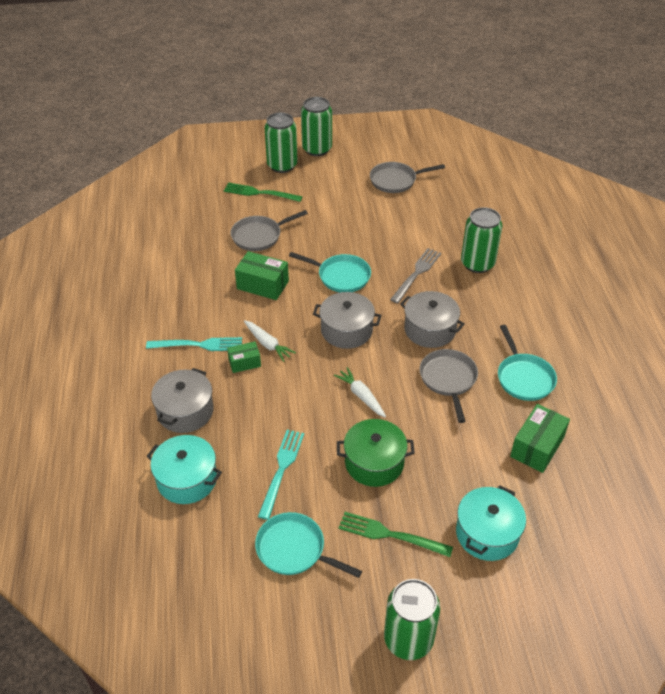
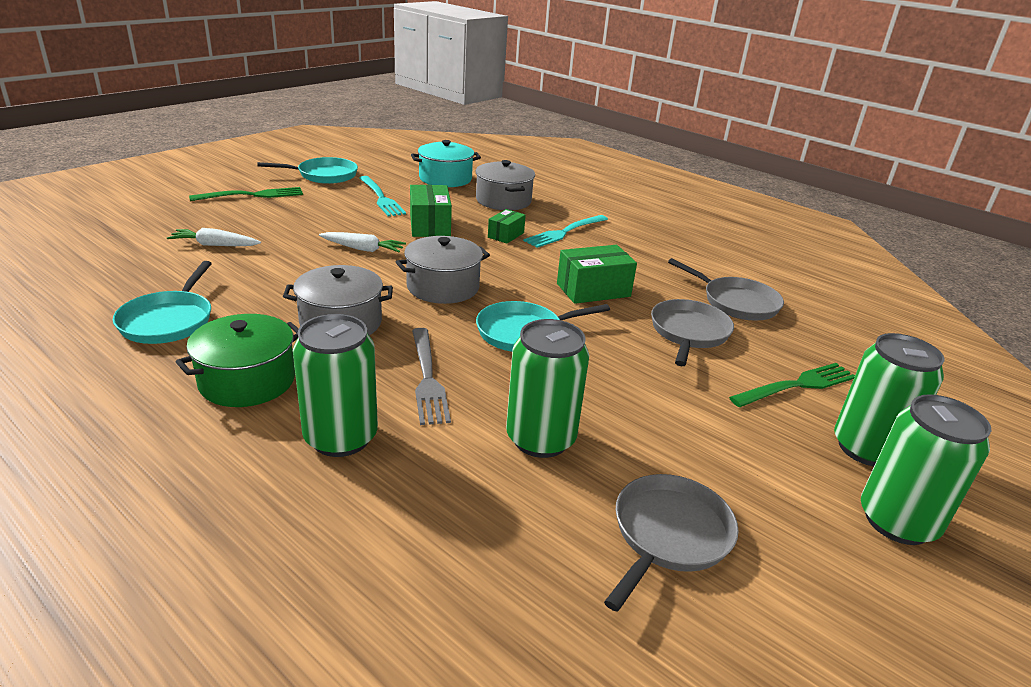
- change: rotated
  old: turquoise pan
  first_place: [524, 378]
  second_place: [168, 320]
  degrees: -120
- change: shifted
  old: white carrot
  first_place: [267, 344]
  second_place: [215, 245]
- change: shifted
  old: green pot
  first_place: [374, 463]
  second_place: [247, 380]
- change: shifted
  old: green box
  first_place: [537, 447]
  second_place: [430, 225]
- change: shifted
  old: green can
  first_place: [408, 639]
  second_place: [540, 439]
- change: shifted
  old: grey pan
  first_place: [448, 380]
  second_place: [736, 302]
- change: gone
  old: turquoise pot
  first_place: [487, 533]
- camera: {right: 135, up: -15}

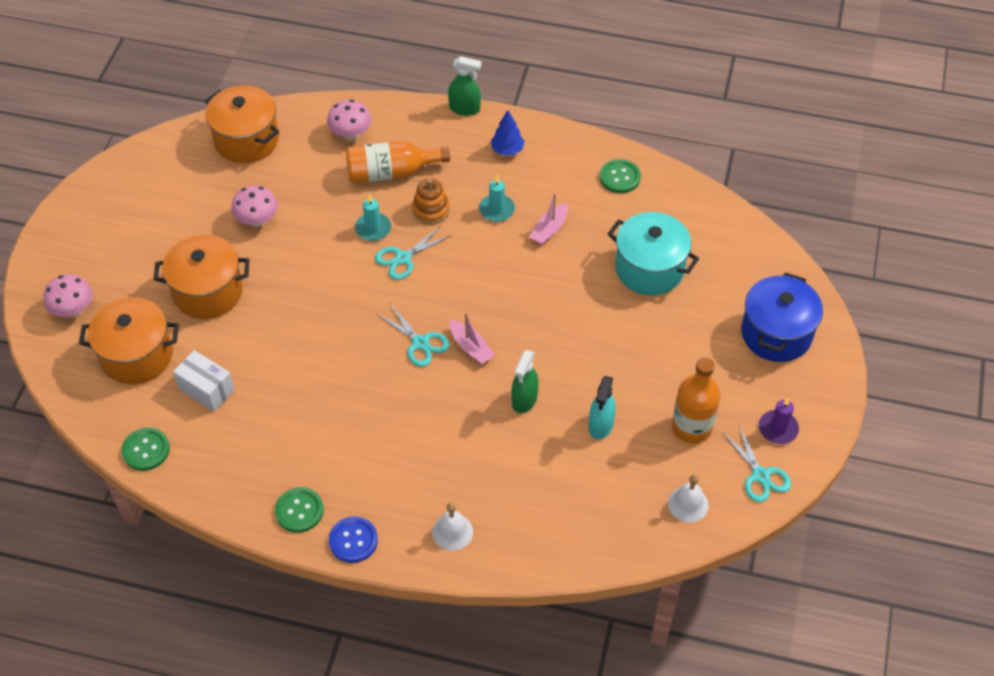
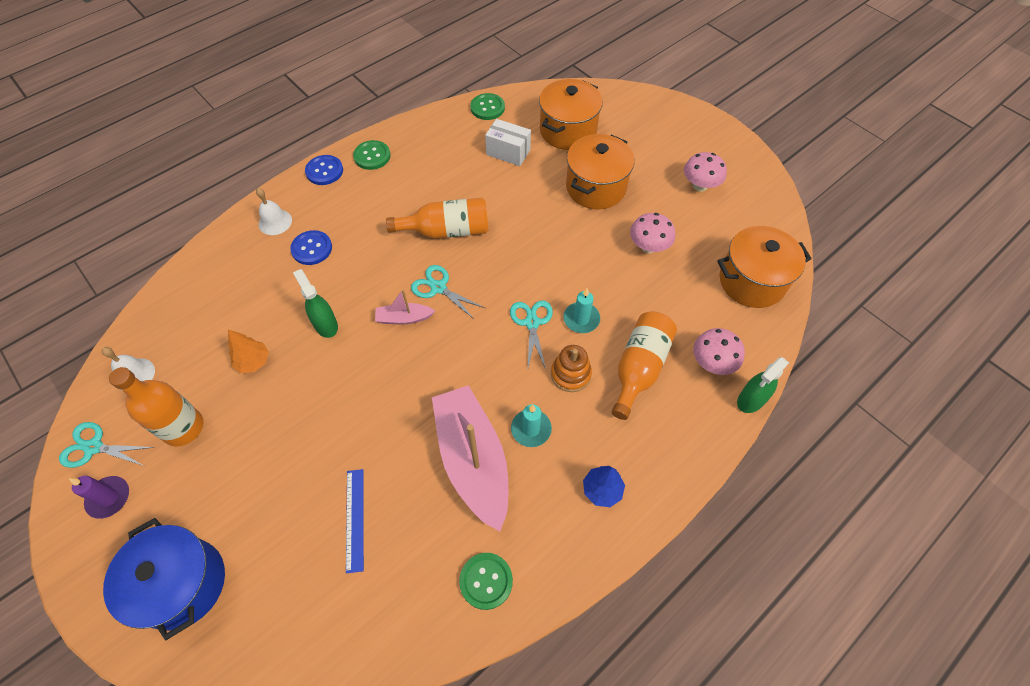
- change: swapped
  old: turquoise spray bottle
  new: orange tree
  first_place: [600, 425]
  second_place: [253, 362]
- change: new
  new: blue button
  second_place: [312, 248]
- change: swapped
  old: turquoise pot
  new: blue ruler
  first_place: [649, 269]
  second_place: [355, 519]
- change: new
  new: orange bottle
  second_place: [447, 231]
- change: rotated
  old: turquoise scissors
  first_place: [420, 343]
  second_place: [438, 288]
  degrees: 45
- change: scaled
  old: pink boat
  first_place: [549, 229]
  second_place: [472, 460]
  factor: 2.23
- change: rotated
  old: white box
  first_place: [206, 389]
  second_place: [508, 152]
  degrees: 45
- change: shifted
  old: pink mushroom
  first_place: [73, 310]
  second_place: [700, 185]
- change: shifted
  old: green spray bottle
  first_place: [465, 108]
  second_place: [751, 400]
- camera: {right: 125, up: 5}

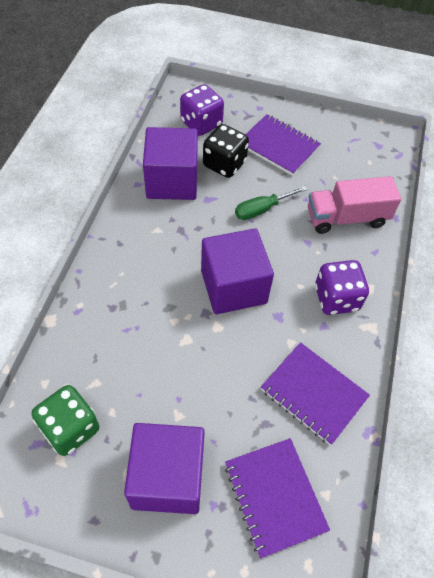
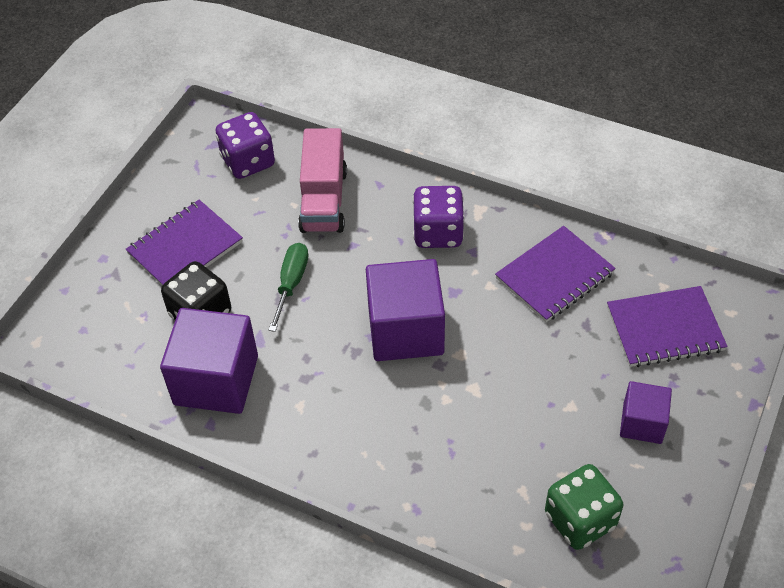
- change: shifted
  old: purple dice
  first_place: [201, 124]
  second_place: [248, 162]
- change: rotated
  old: green screwdriver
  first_place: [262, 209]
  second_place: [291, 283]
  degrees: -150
- change: scaled
  old: purple cube
  first_place: [168, 477]
  second_place: [642, 423]
  factor: 0.56
- camera: {right: -75, up: -5}

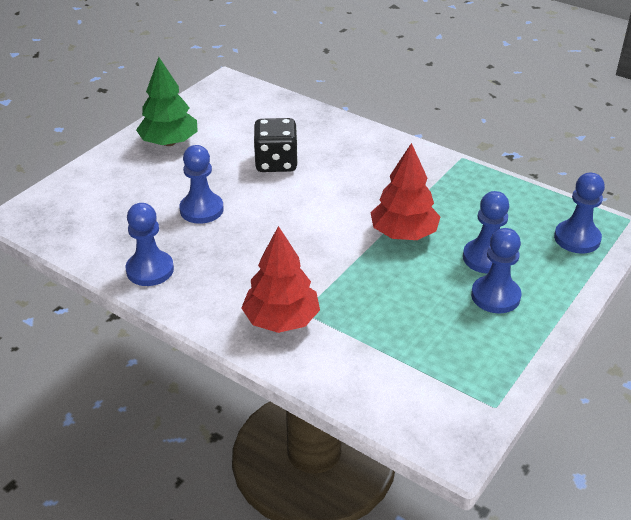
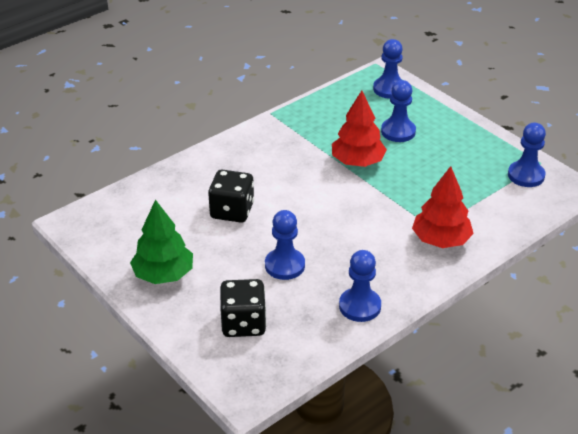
- change: new
  new: black dice
  second_place: [243, 323]
- change: shifted
  old: blue pawn
  first_place: [495, 296]
  second_place: [526, 175]
- camera: {right: -75, up: 0}

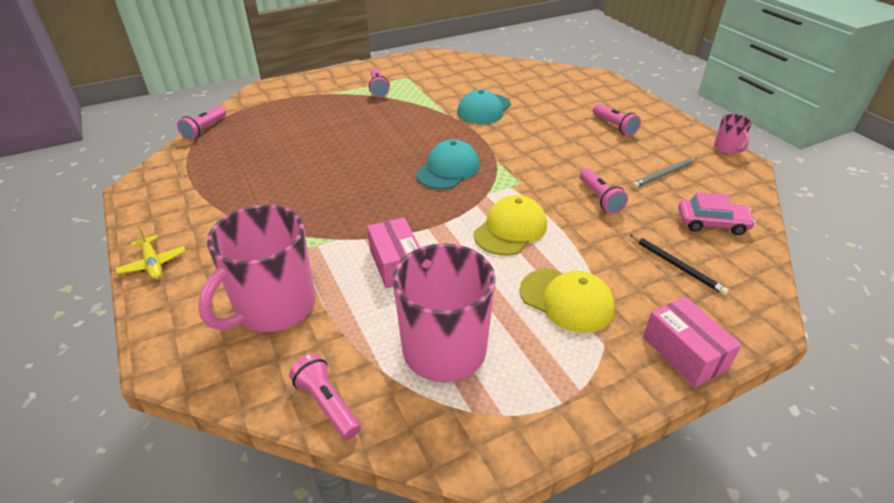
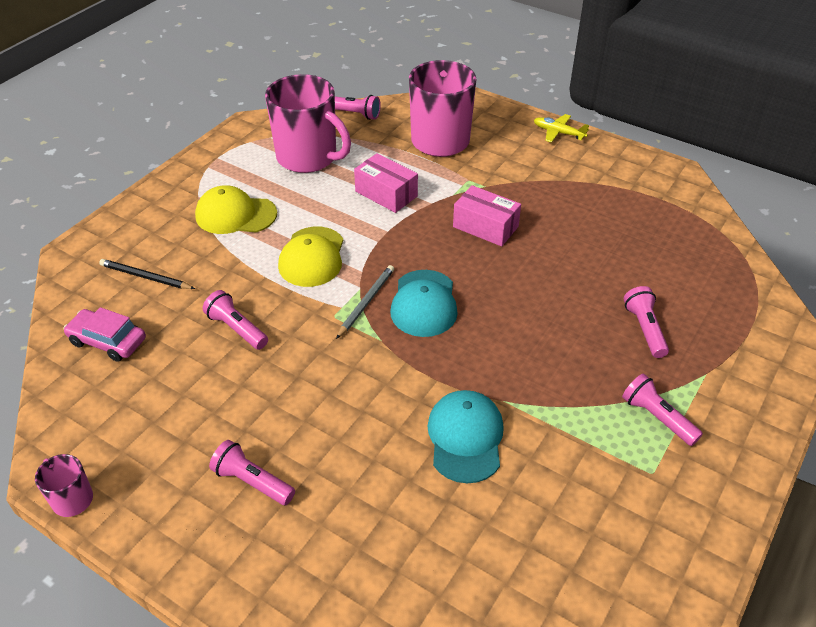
- change: rotated
  old: pink car
  first_place: [712, 223]
  second_place: [107, 341]
  degrees: 45
- change: shifted
  old: grey pencil
  first_place: [664, 174]
  second_place: [366, 302]
- change: shifted
  old: pink box
  first_place: [684, 352]
  second_place: [485, 227]
- change: shifted
  old: pink flashlight
  first_place: [205, 130]
  second_place: [644, 329]
- camera: {right: 150, up: 5}

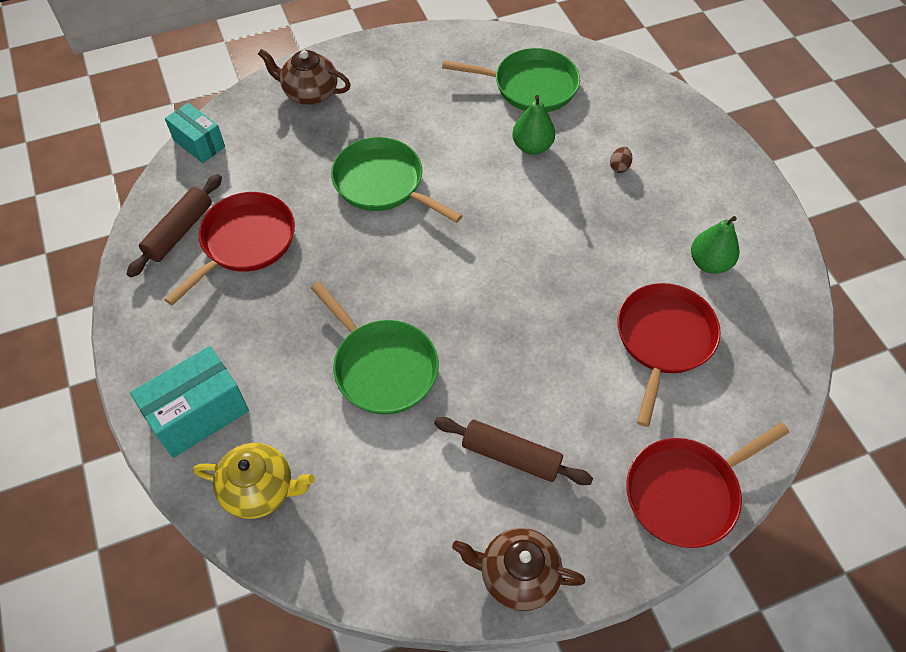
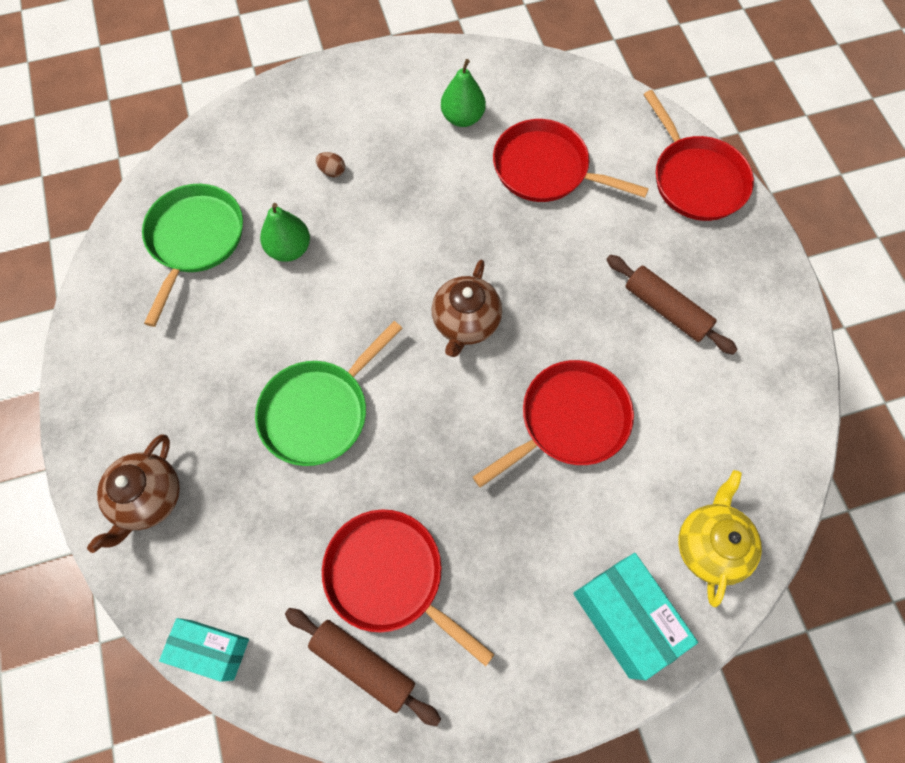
- change: rotated
  old: turquoise box
  first_place: [199, 144]
  second_place: [212, 650]
  degrees: 60
- change: shifted
  old: brown teapot
  first_place: [517, 575]
  second_place: [465, 323]
- change: repainted
  old: green pan
  new: red pan
  first_place: [382, 367]
  second_place: [569, 420]
- change: rotated
  old: brown rolling pin
  first_place: [511, 456]
  second_place: [666, 309]
  degrees: -75
- camera: {right: -85, up: 10}

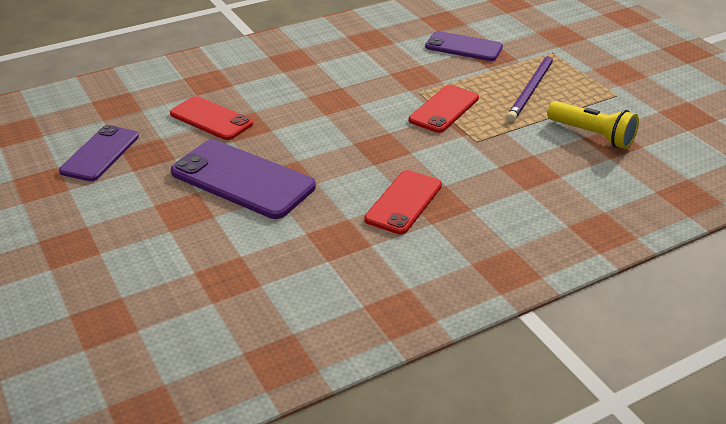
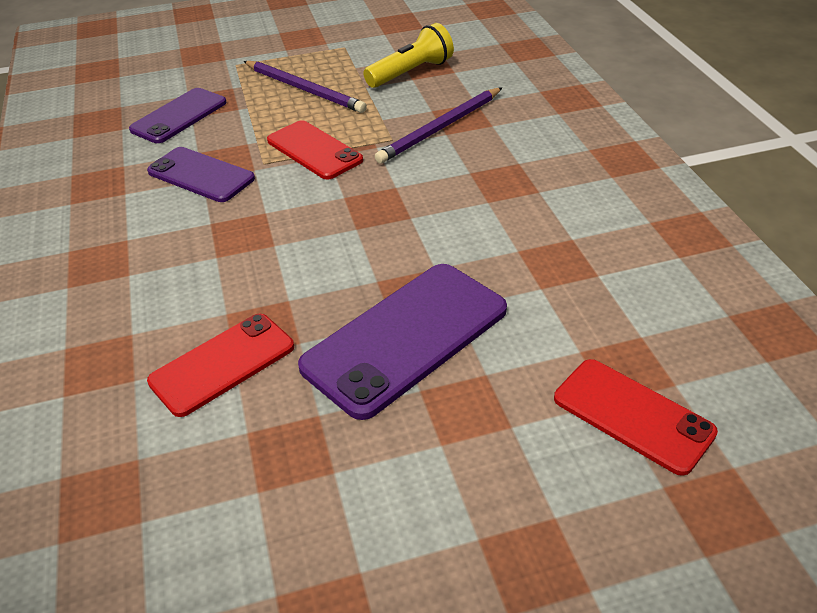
- change: shifted
  old: purple phone
  first_place: [100, 153]
  second_place: [201, 175]
- change: new
  new: purple pencil
  second_place: [440, 128]
- change: shifted
  old: red phone
  first_place: [404, 202]
  second_place: [633, 415]
- camera: {right: -75, up: 5}

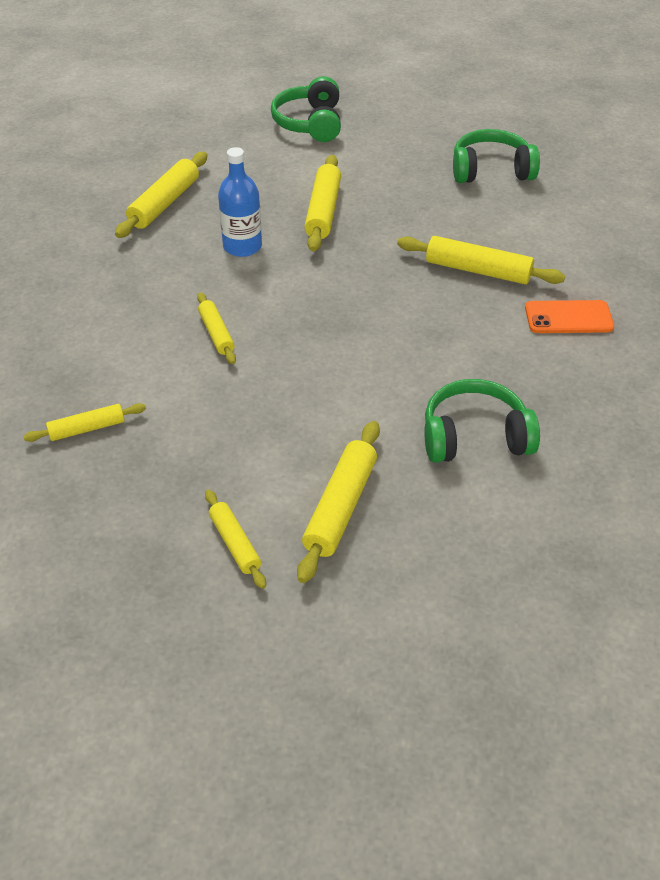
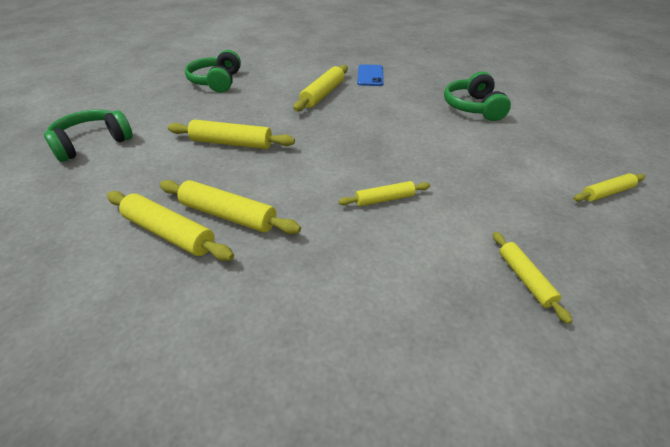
- change: rotated
  old: green headphones
  first_place: [310, 123]
  second_place: [92, 143]
  degrees: 135
- change: shifted
  old: yellow rolling pin
  first_place: [340, 507]
  second_place: [228, 215]
- change: repainted
  old: orange phone
  new: blue phone
  first_place: [568, 318]
  second_place: [370, 76]
- change: gone
  old: blue bottle
  first_place: [242, 246]
- camera: {right: -85, up: -5}

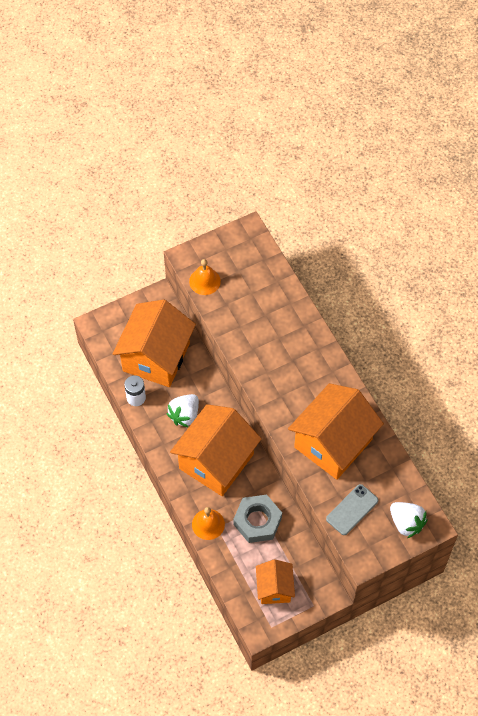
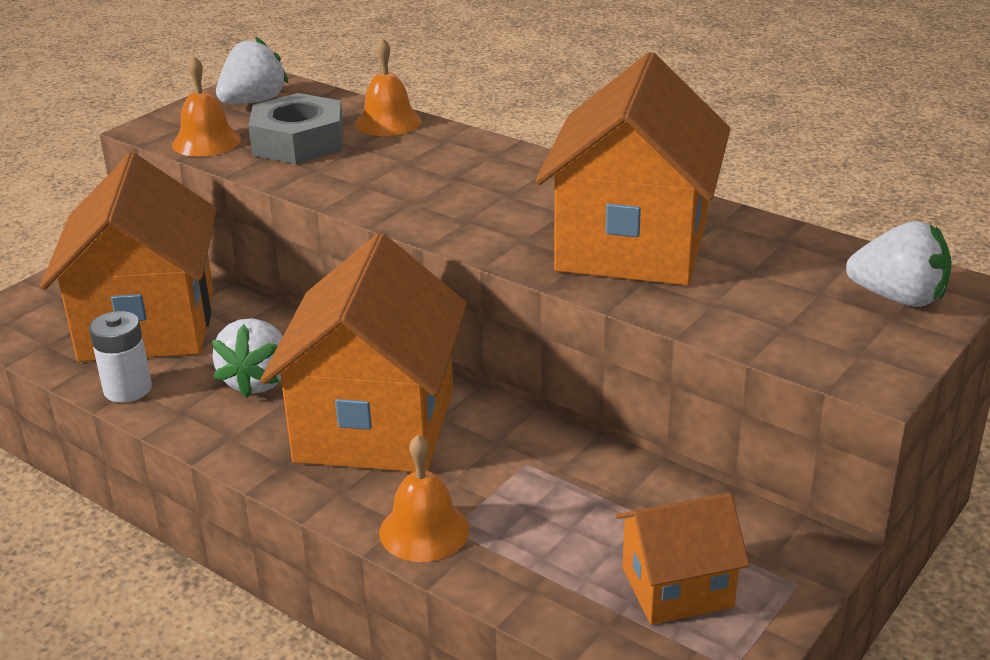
- change: new
  new: white strawberry
  second_place: [253, 102]
- change: shifted
  old: grey nut
  first_place: [257, 521]
  second_place: [298, 142]
- change: new
  new: orange bell
  second_place: [388, 122]
- change: rotated
  old: orange house
  first_place: [274, 588]
  second_place: [677, 587]
  degrees: -75
- change: gone
  old: grey phone
  first_place: [352, 509]
- camera: {right: -25, up: -30}

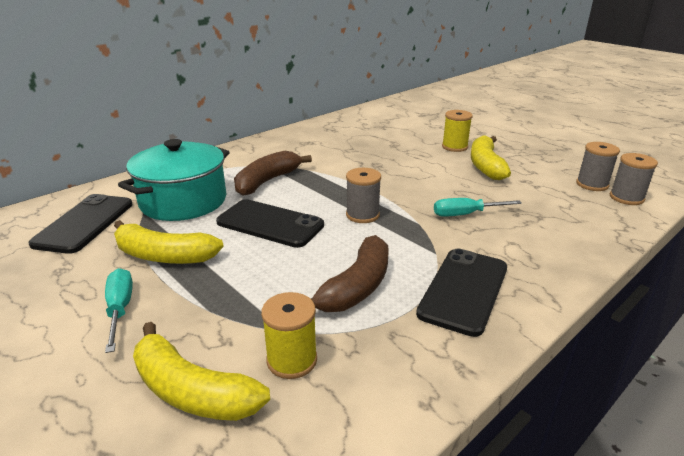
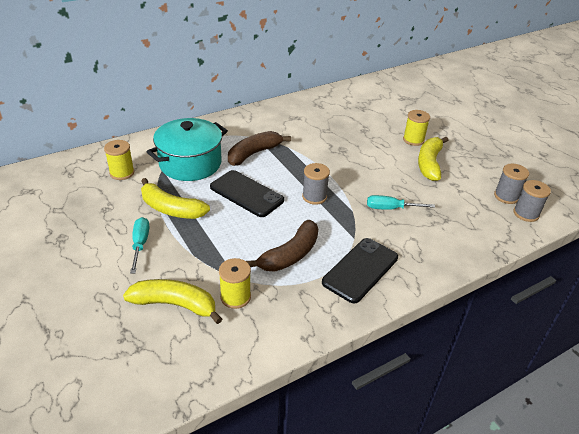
- change: swapped
  old: black phone
  new: yellow spool
  first_place: [84, 223]
  second_place: [122, 173]
- change: rotated
  old: yellow banana
  first_place: [192, 391]
  second_place: [175, 304]
  degrees: 150
- camera: {right: 10, up: 10}

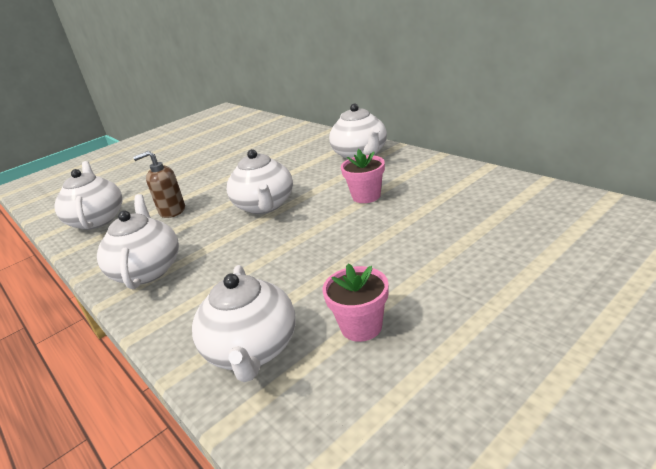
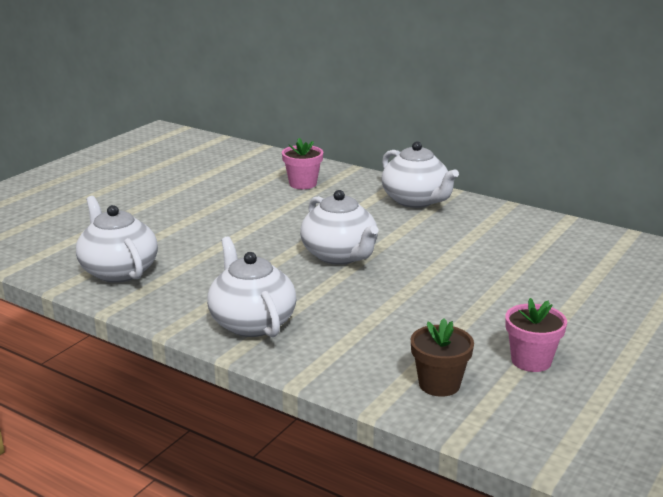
- change: shifted
  old: pink flower pot
  first_place: [366, 196]
  second_place: [303, 184]
- change: swapped
  old: white teapot
  new: brown flower pot
  first_place: [252, 350]
  second_place: [439, 384]
- change: gone
  old: brown soap dispenser
  first_place: [172, 211]
- camera: {right: -20, up: -5}

